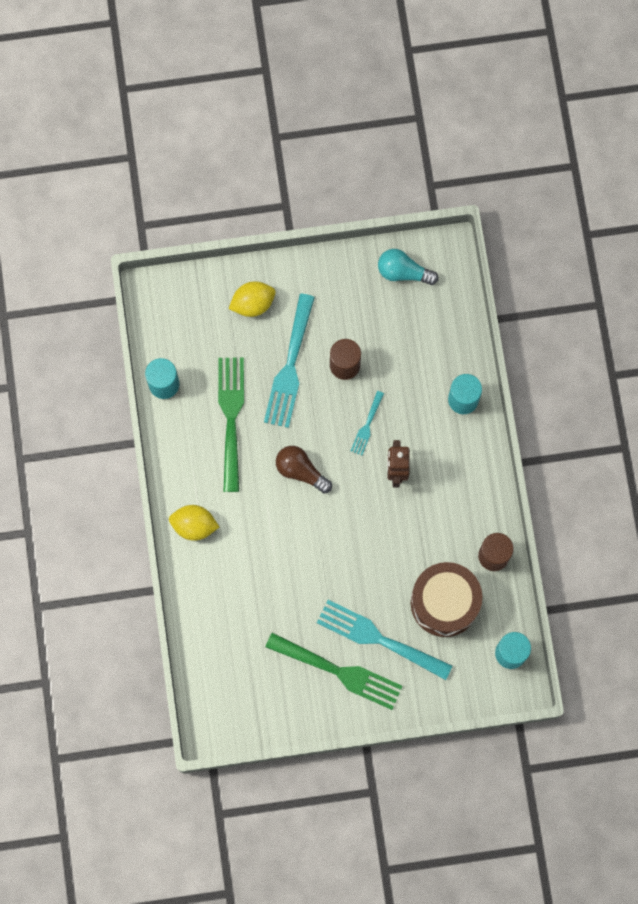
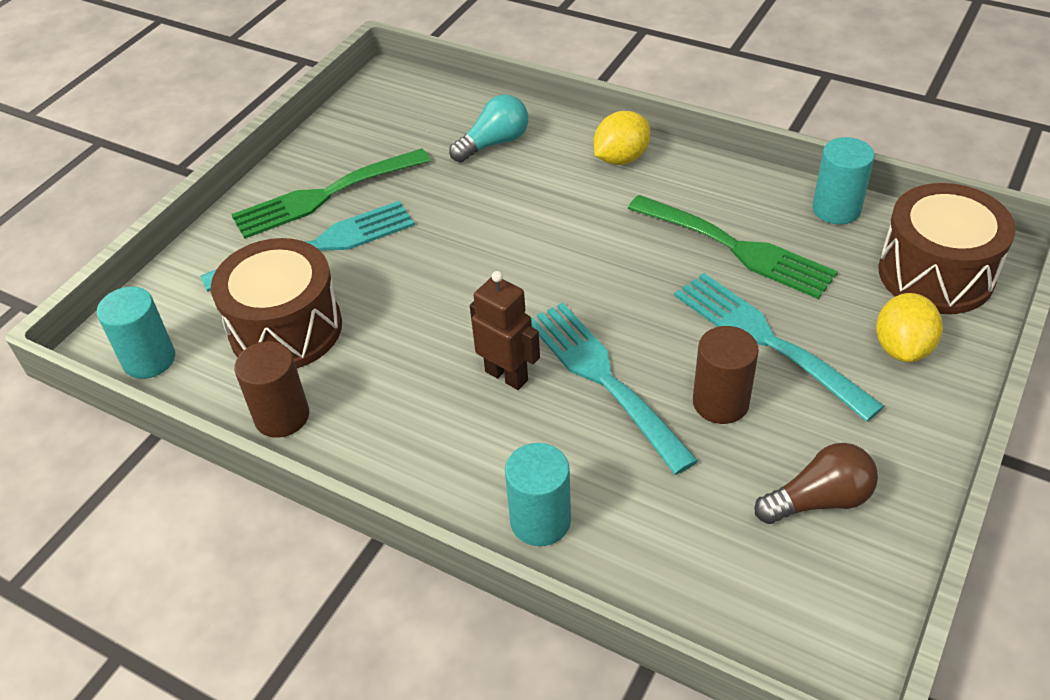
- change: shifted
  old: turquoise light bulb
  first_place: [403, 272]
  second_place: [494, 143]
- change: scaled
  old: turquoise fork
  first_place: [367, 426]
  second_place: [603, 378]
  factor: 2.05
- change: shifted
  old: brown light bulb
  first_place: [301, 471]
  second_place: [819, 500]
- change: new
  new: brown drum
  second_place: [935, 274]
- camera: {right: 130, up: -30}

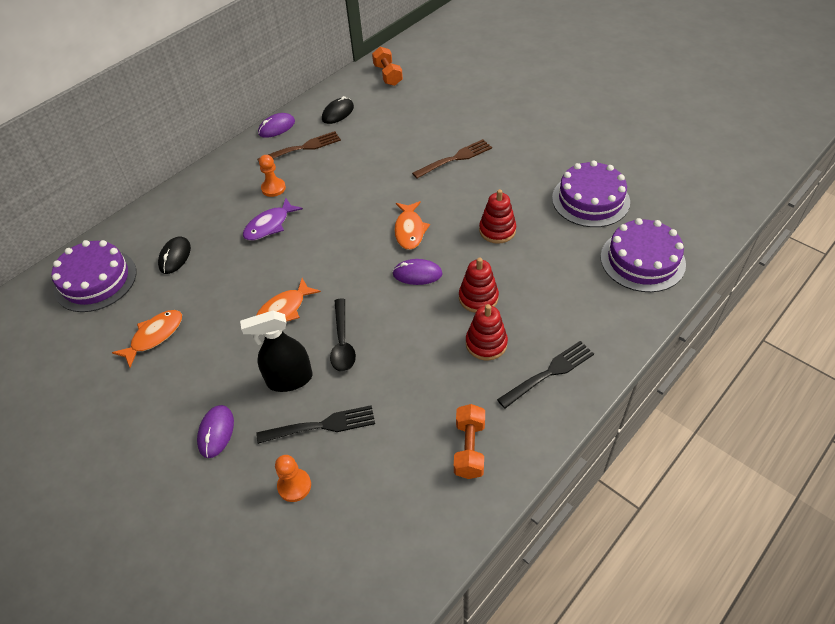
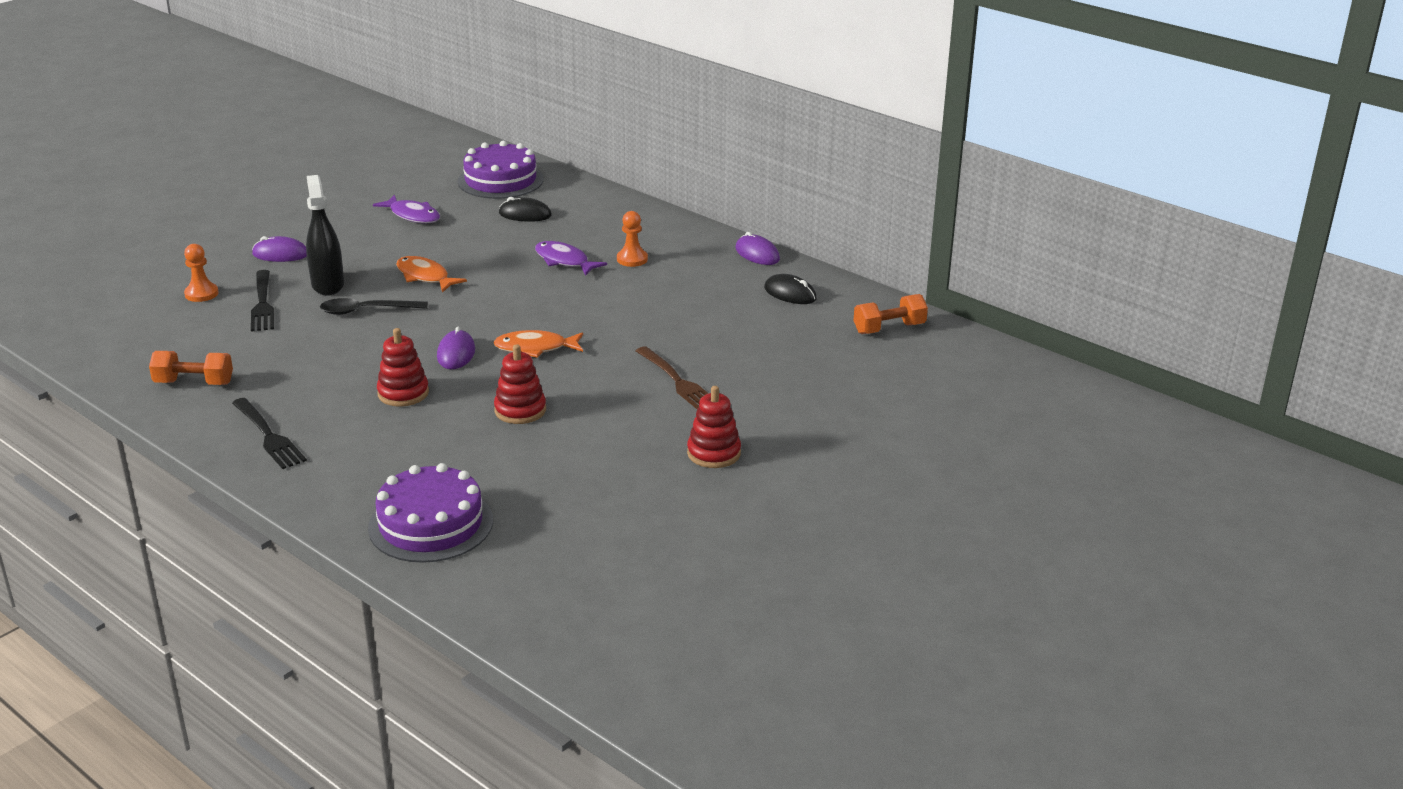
- change: repainted
  old: orange fish
  new: purple fish
  first_place: [154, 336]
  second_place: [413, 215]
- change: shifted
  old: red stacking toy
  first_place: [486, 343]
  second_place: [714, 453]
- change: gone
  old: brown fork
  first_place: [302, 148]
- change: gone
  old: purple cake
  first_place: [590, 200]
- camera: {right: 85, up: -20}

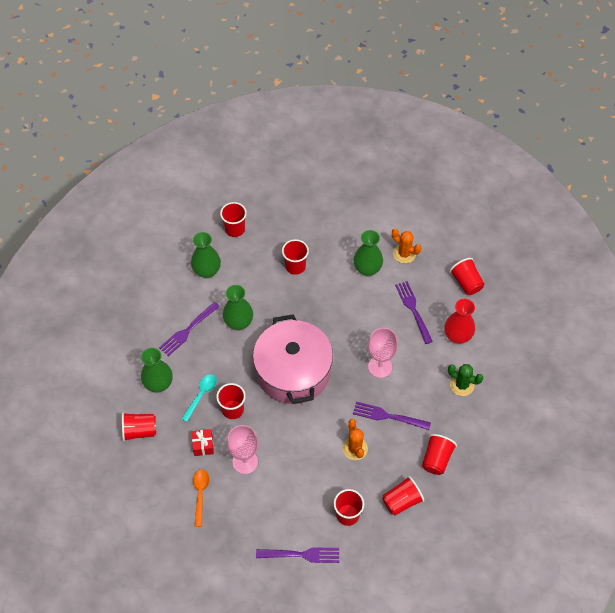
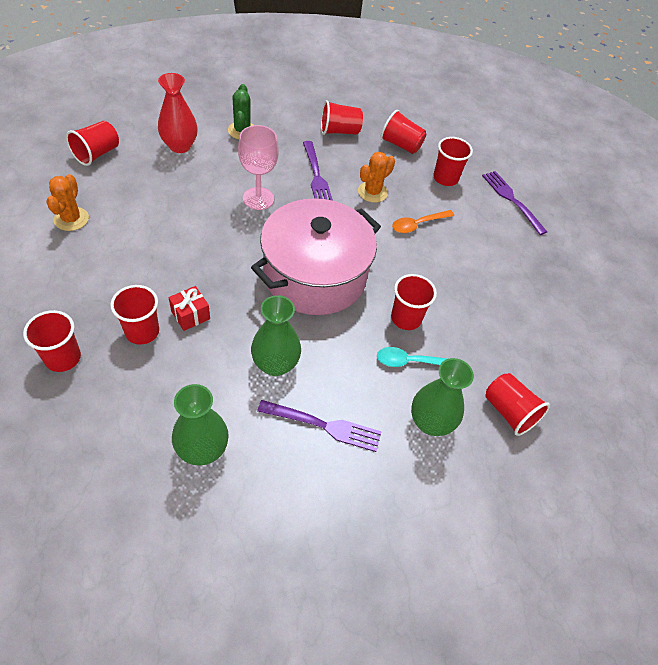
- change: shifted
  old: red cup
  first_place: [235, 229]
  second_place: [63, 358]
- change: shifted
  old: red gift
  first_place: [203, 445]
  second_place: [190, 315]
- change: shifted
  old: orange spoon
  first_place: [200, 494]
  second_place: [418, 224]
- change: gone
  old: pink goblet
  first_place: [245, 462]
- change: gone
  old: green vase
  first_place: [367, 269]
- change: gone
  old: purple fork
  first_place: [413, 310]
- camera: {right: -125, up: -5}

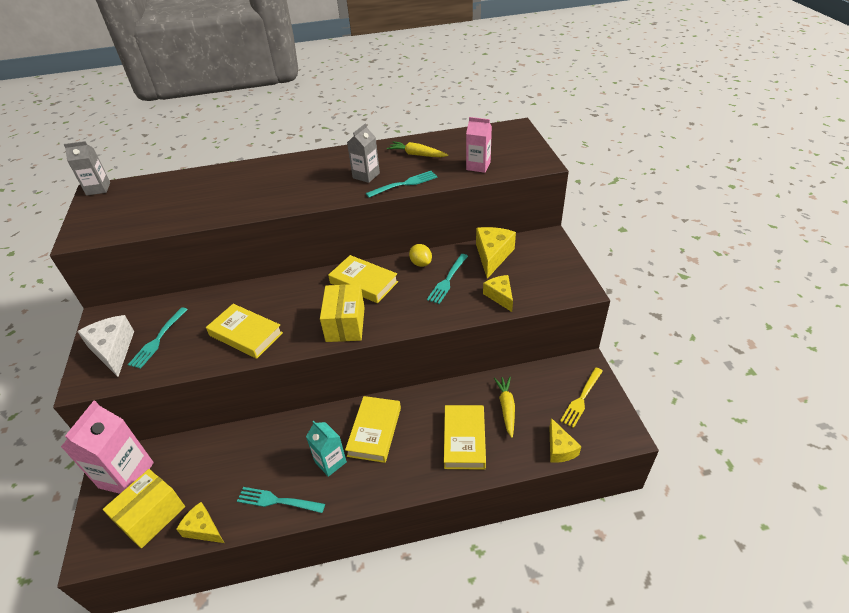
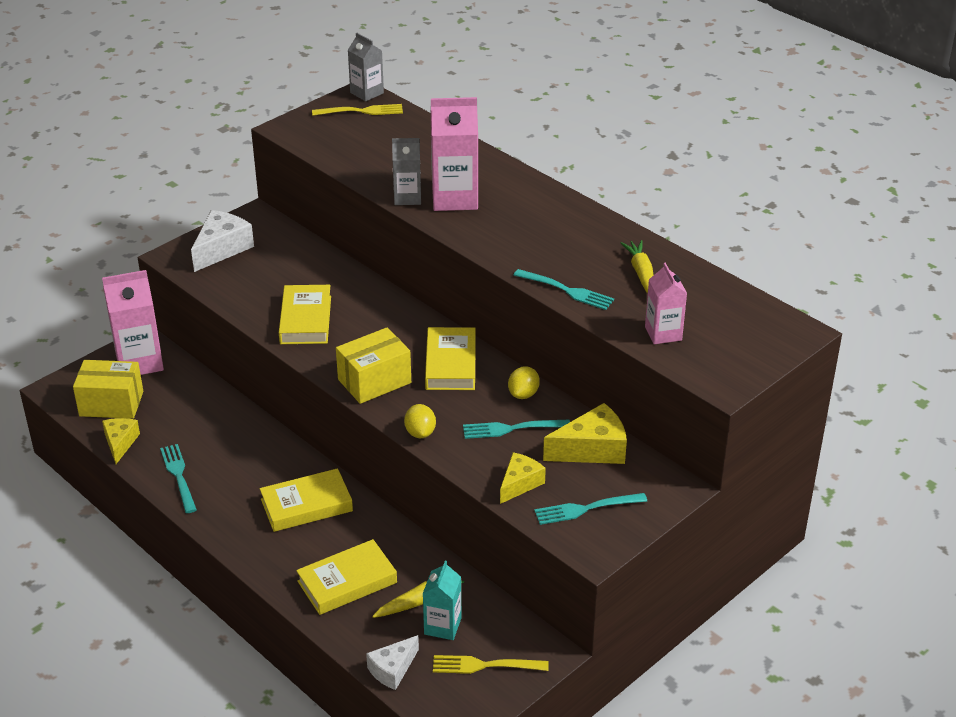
- change: new
  new: yellow fork
  second_place: [361, 111]
- change: repainted
  old: yellow cheese
  new: white cheese
  first_place: [560, 448]
  second_place: [392, 669]
- change: shifted
  old: grey carton
  first_place: [366, 175]
  second_place: [407, 197]
- change: new
  new: yellow lemon
  second_place: [420, 432]
- change: shifted
  old: turquoise carton
  first_place: [330, 462]
  second_place: [442, 626]
- change: new
  new: pink carton
  second_place: [454, 198]
- change: shifted
  old: turquoise fork
  first_place: [158, 339]
  second_place: [586, 509]
- camera: {right: 55, up: -5}

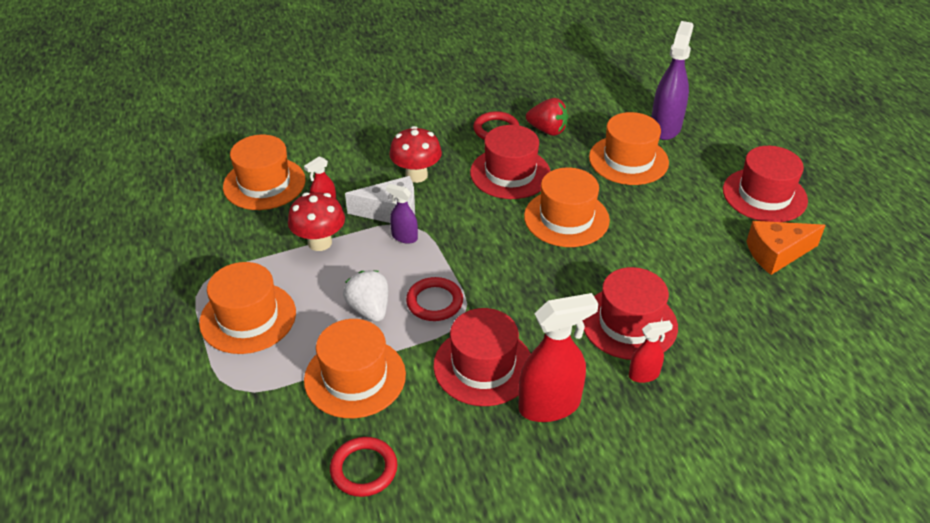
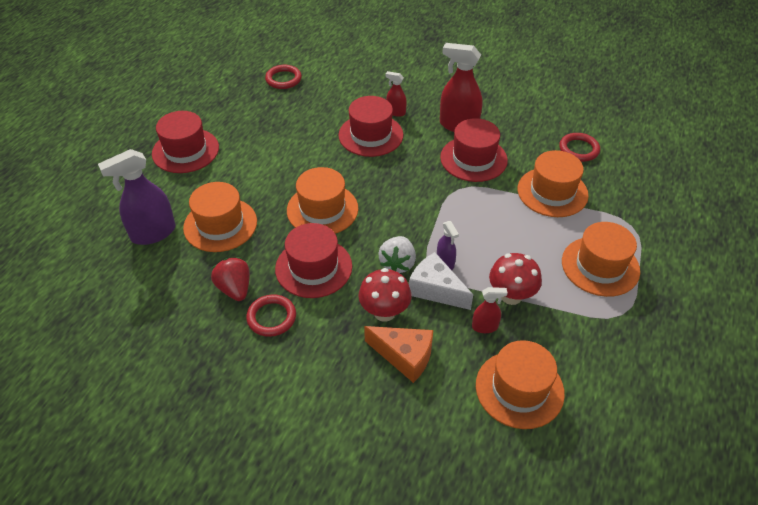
- change: shifted
  old: red ring
  first_place: [434, 302]
  second_place: [283, 79]
- change: shifted
  old: orange cheese
  first_place: [776, 254]
  second_place: [404, 356]
- change: shifted
  old: white strawberry
  first_place: [369, 309]
  second_place: [397, 263]
- camera: {right: -140, up: 5}

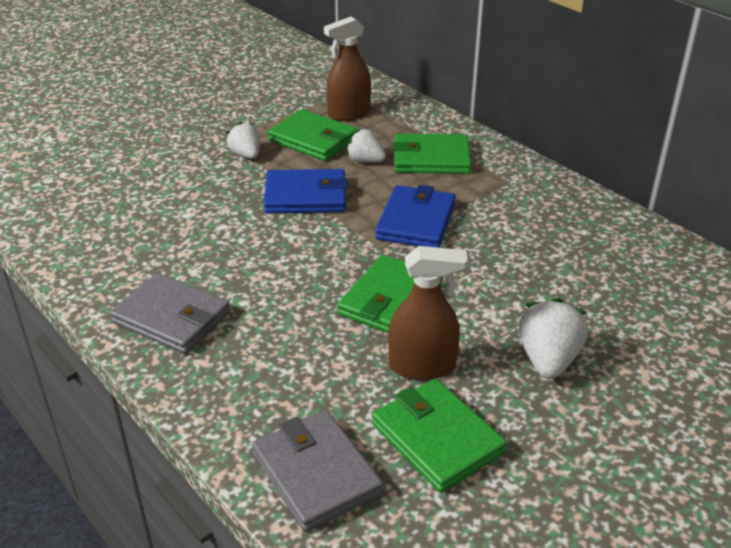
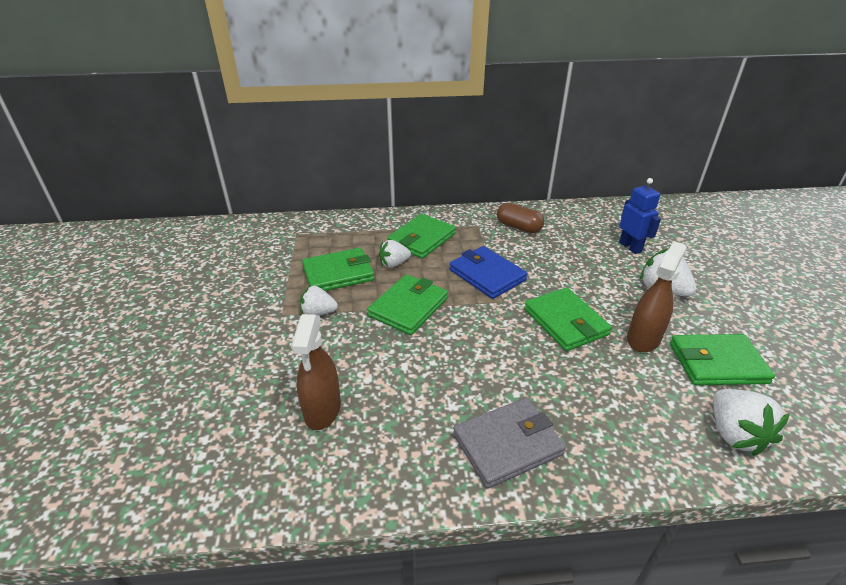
- change: shifted
  old: brown spray bottle
  first_place: [349, 114]
  second_place: [322, 409]
- change: repainted
  old: blue wallet
  new: green wallet
  first_place: [305, 196]
  second_place: [408, 307]
- change: new
  new: brown capsule
  second_place: [518, 227]
- change: new
  new: blue robot
  second_place: [630, 247]
- change: swapped
  old: grey wallet
  new: white strawberry
  first_place: [316, 473]
  second_place: [734, 434]
- camera: {right: -55, up: 0}

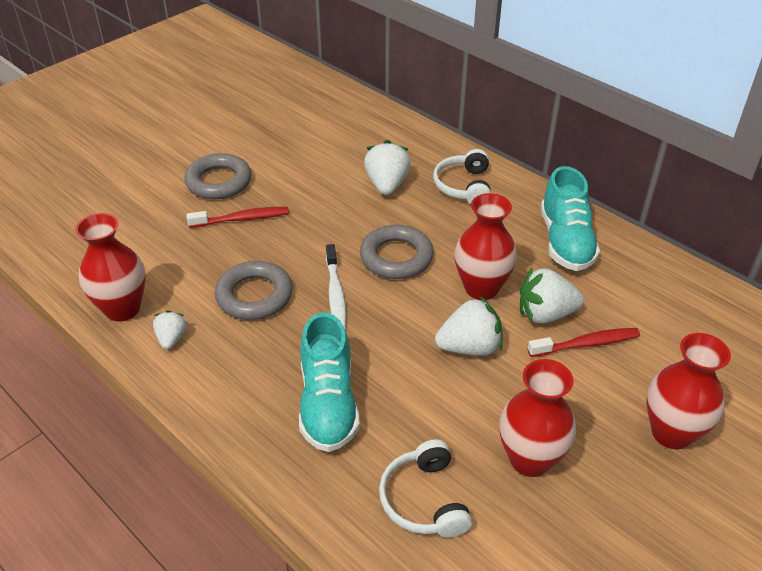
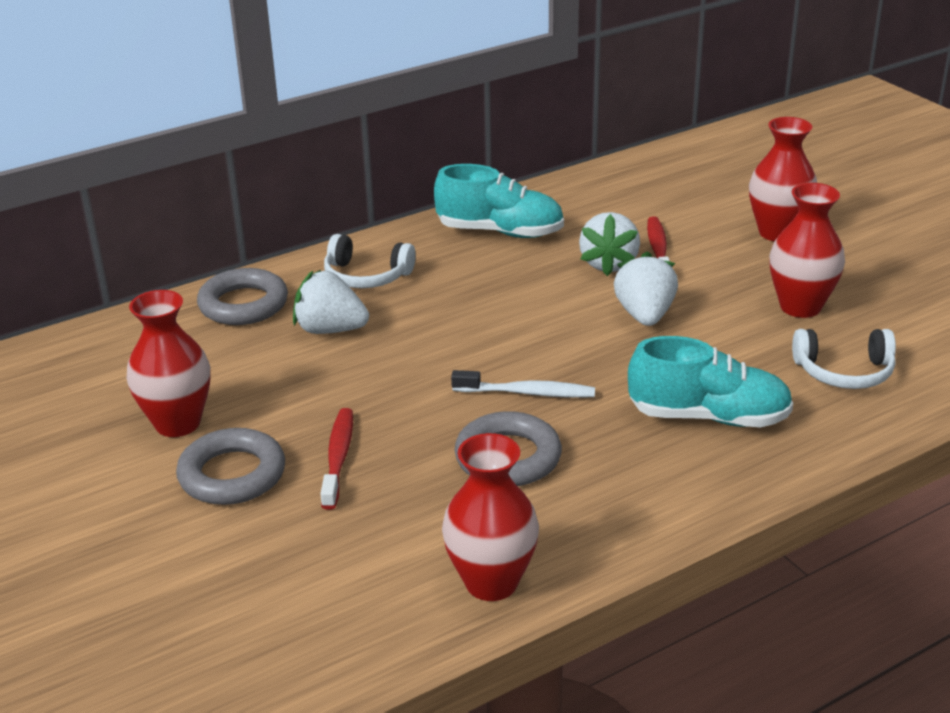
- change: shifted
  old: red vase
  first_place: [481, 288]
  second_place: [177, 423]
- change: shifted
  old: grey ring
  first_place: [396, 257]
  second_place: [243, 304]
- change: gone
  old: white strawberry
  first_place: [171, 339]
- camera: {right: -75, up: -10}

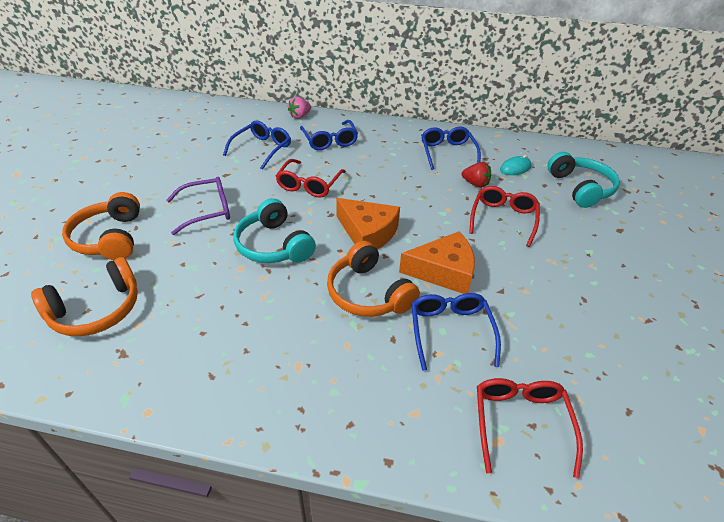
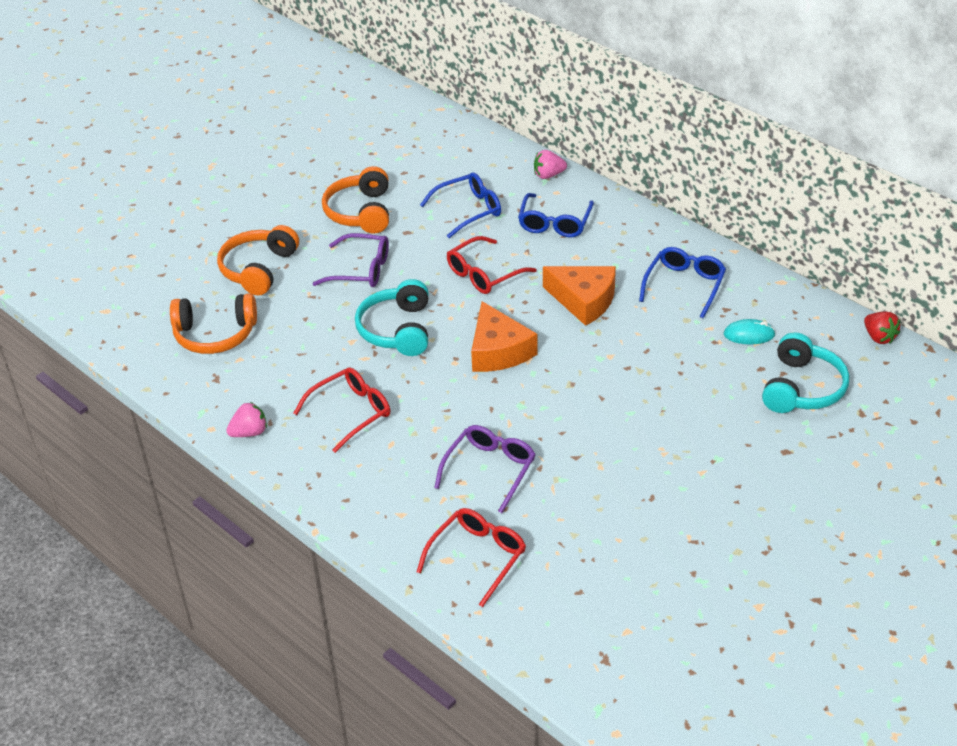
- change: new
  new: pink strawberry
  second_place: [249, 432]
- change: shifted
  old: red glasses
  first_place: [503, 219]
  second_place: [350, 413]
- change: shifted
  old: orange headphones
  first_place: [368, 293]
  second_place: [360, 212]
- change: repainted
  old: blue glasses
  new: purple glasses
  first_place: [450, 332]
  second_place: [489, 470]
- change: shifted
  old: orange cheese
  first_place: [443, 271]
  second_place: [584, 300]
- change: shifted
  old: red strawberry
  first_place: [475, 184]
  second_place: [879, 337]
- camera: {right: 35, up: 0}

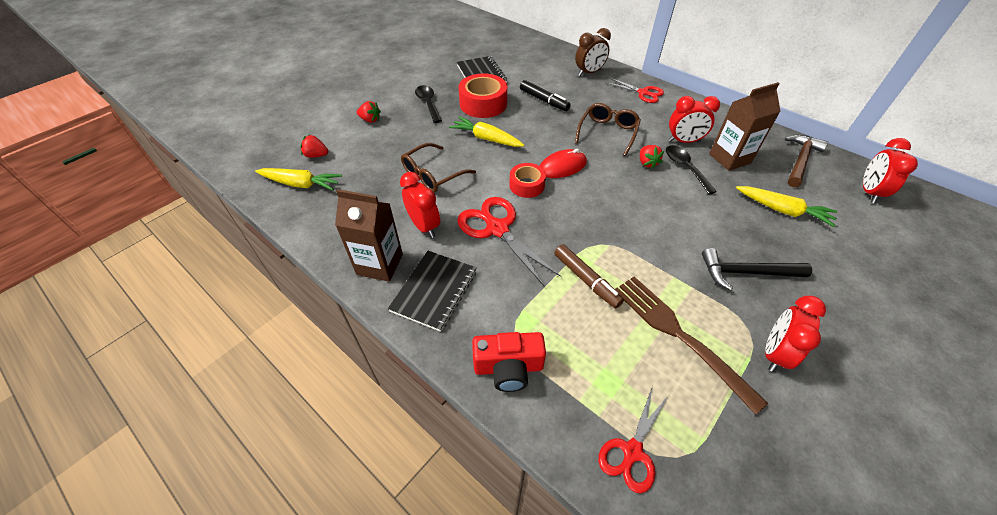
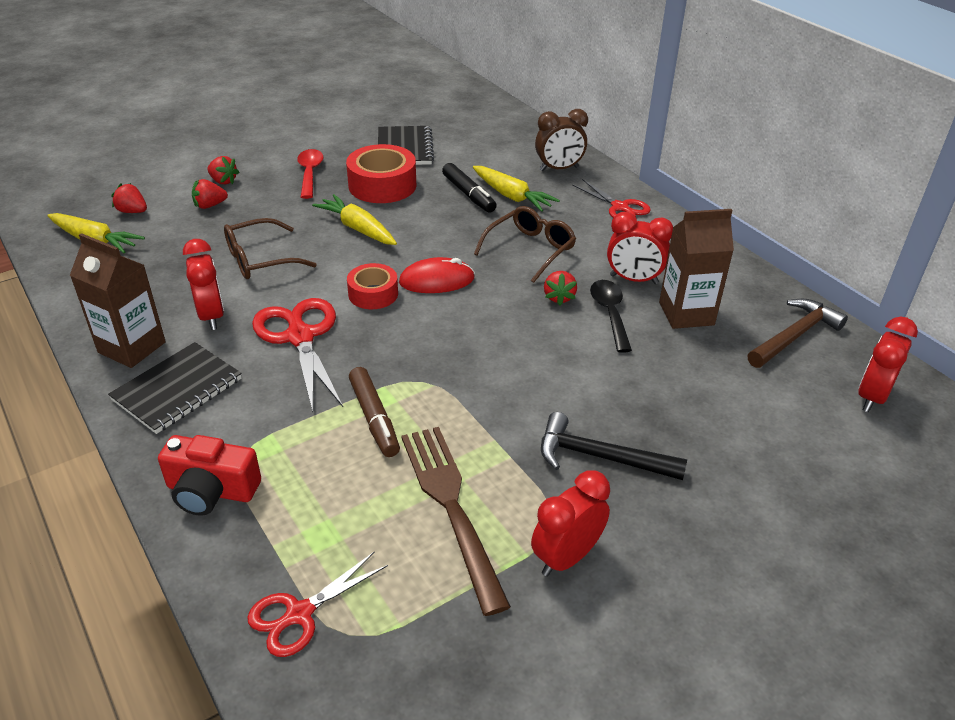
- change: new
  new: red strawberry
  second_place: [210, 205]
- change: repainted
  old: black spoon
  new: red spoon
  first_place: [428, 103]
  second_place: [310, 173]
- change: shifted
  old: yellow carrot
  first_place: [782, 210]
  second_place: [511, 196]
- camera: {right: 15, up: -10}

